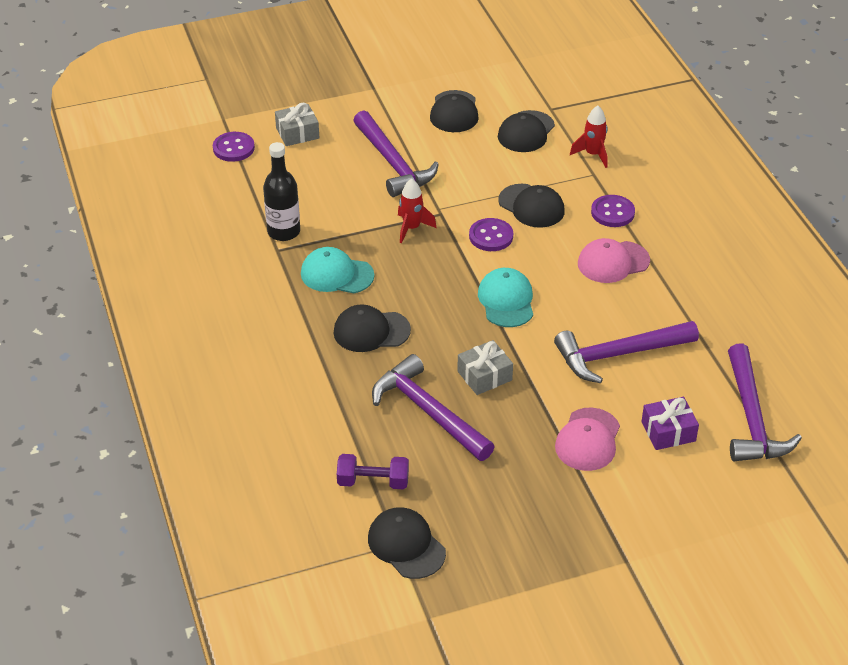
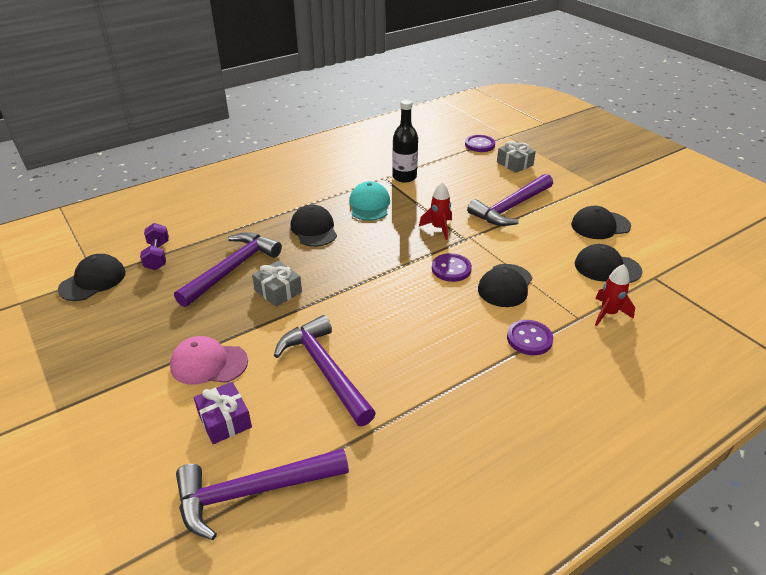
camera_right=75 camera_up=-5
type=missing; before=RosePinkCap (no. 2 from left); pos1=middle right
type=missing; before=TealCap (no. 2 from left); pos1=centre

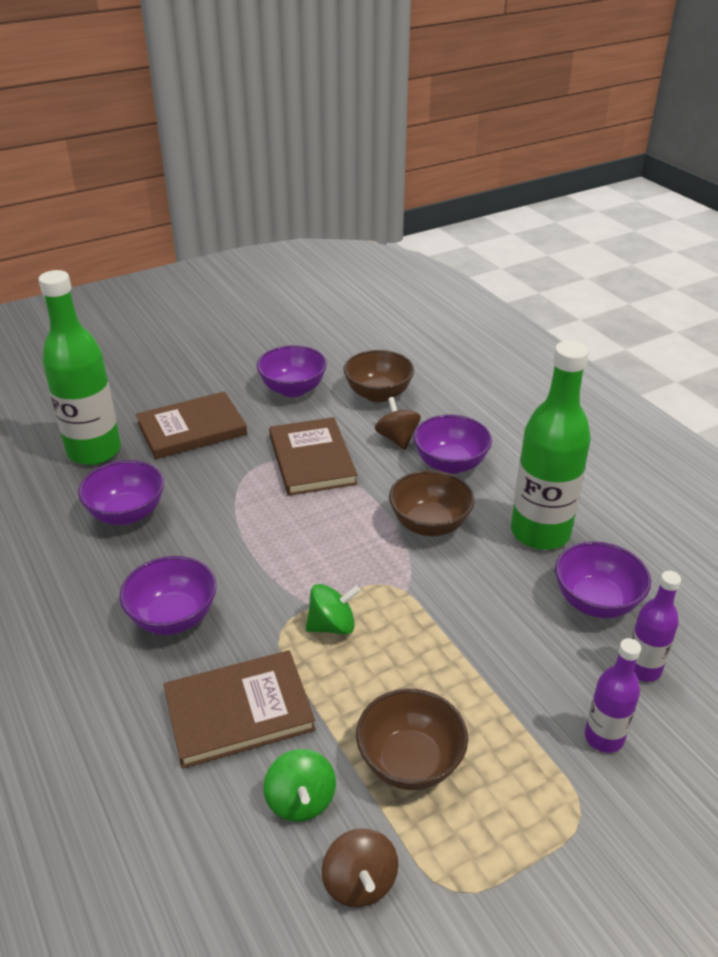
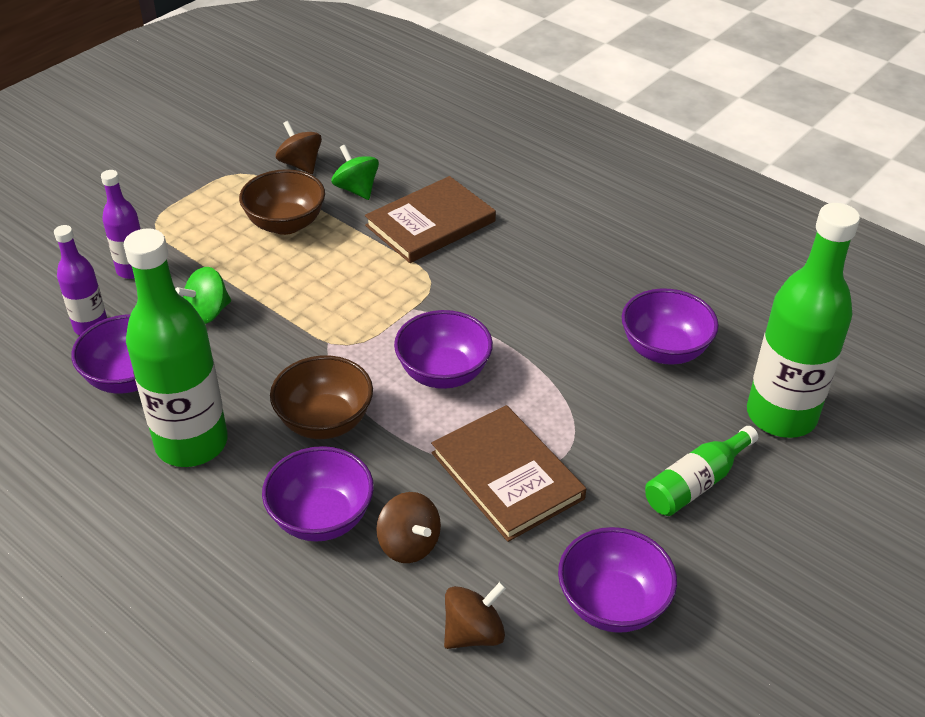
camera_right=160 camera_up=5
type=exchanged; before=BrownDeepDish (no. 1 from left); after=BrownWhirligig (no. 3 from left); pos1=centre; pos2=bottom centre
type=exchanged; before=BrownHardcover (no. 1 from left); after=GreenBottle (no. 2 from left); pos1=middle left; pos2=middle right
type=relocated; before=VioletDeepDish (no. 2 from left in the first image); after=VioletDeepDish (no. 3 from left); pos1=middle left; pos2=centre
type=relocated; before=GreenWhirligig (no. 2 from left in the first image); after=GreenWhirligig (no. 1 from left); pos1=centre; pos2=middle left

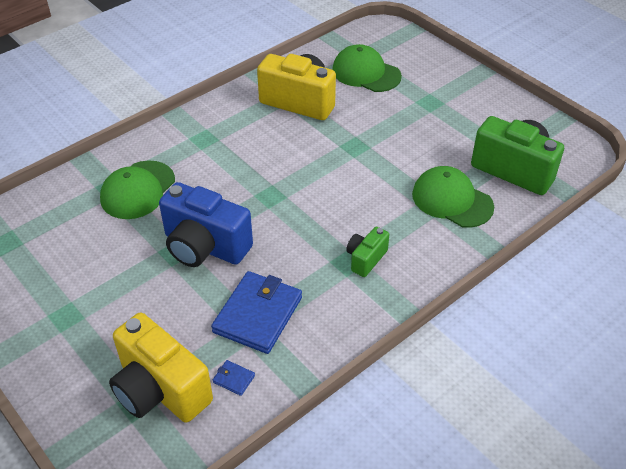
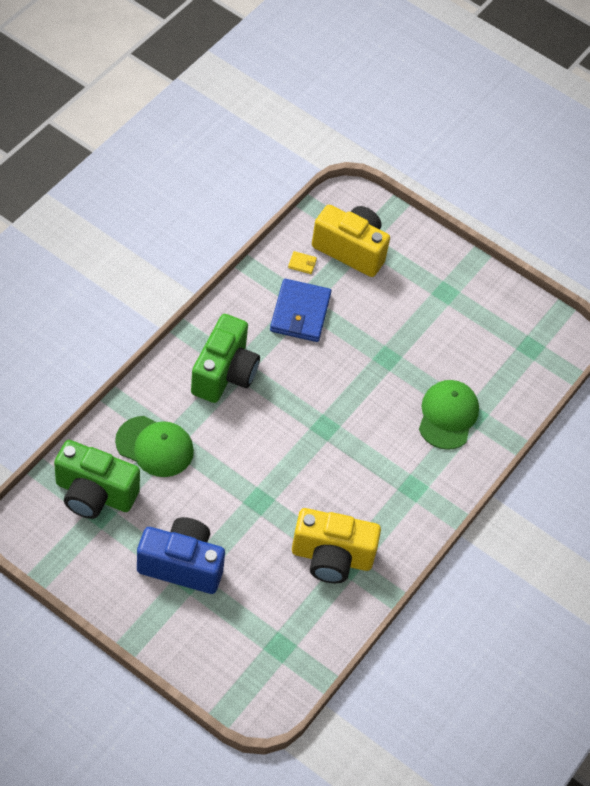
camera_right=160 camera_up=10
type=missing; before=GreenCap (no. 2 from left); pos1=top centre
type=relocated; before=BluePhotoCamera; pos1=middle left; pos2=bottom left
type=size; before=GreenPhotoCamera (no. 1 from left in the first image); pos1=centre; pos2=centre; scale=1.95
type=colour; before=BlueCardWallet (no. 1 from left); after=YellowCardWallet; pos1=bottom centre; pos2=centre

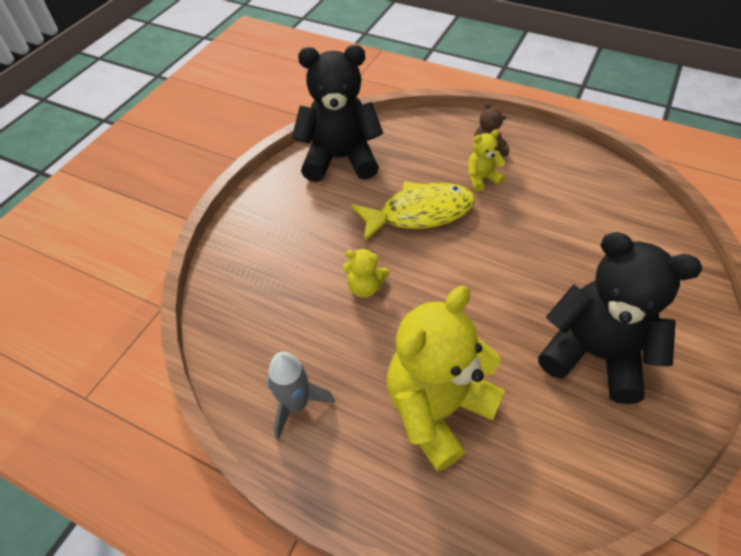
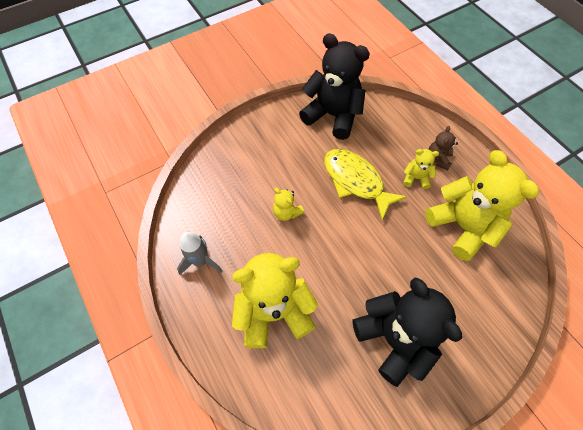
camera_right=30 camera_up=10
type=spun; before=YellowFishFigure; pos1=centre; pos2=centre; turn=-150
type=appeared; after=YellowTeddy (no. 4 from left); pos2=middle right

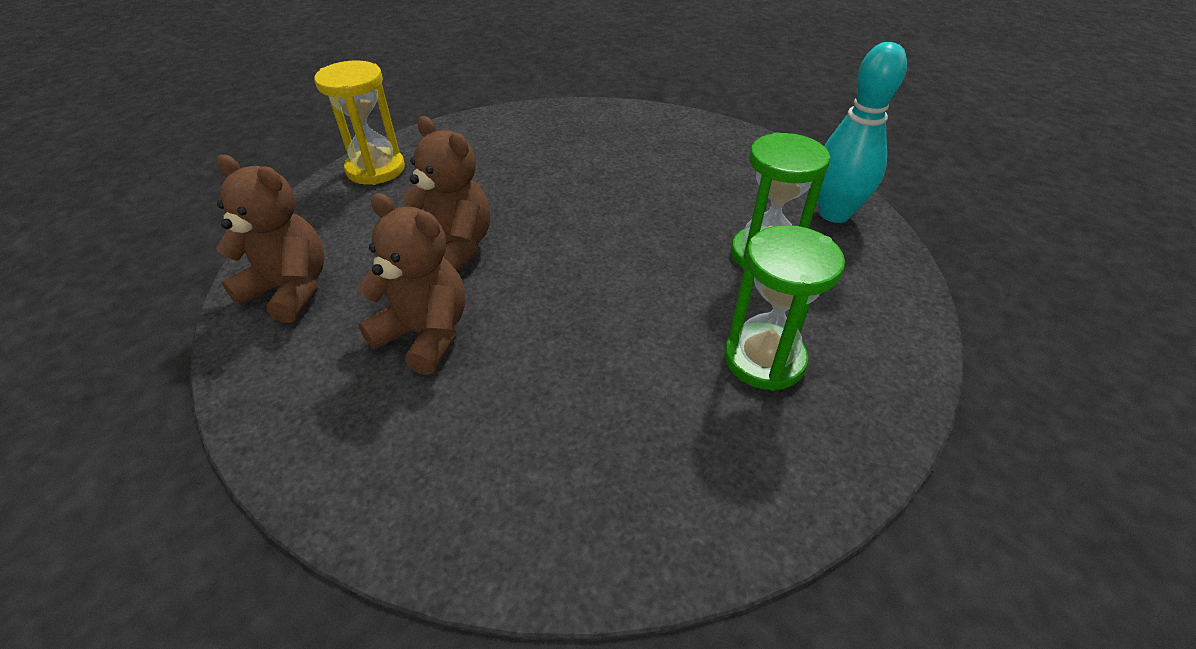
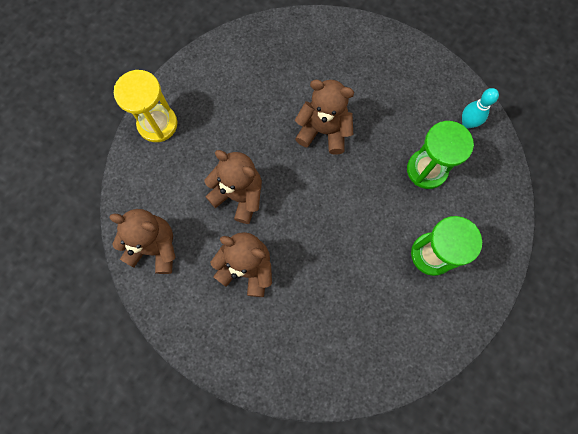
camera_right=-10 camera_up=30
type=size; before=TealTenpin; pos1=top right; pos2=top right; scale=0.59
type=appeared; after=BrownTeddy (no. 4 from left); pos2=top centre

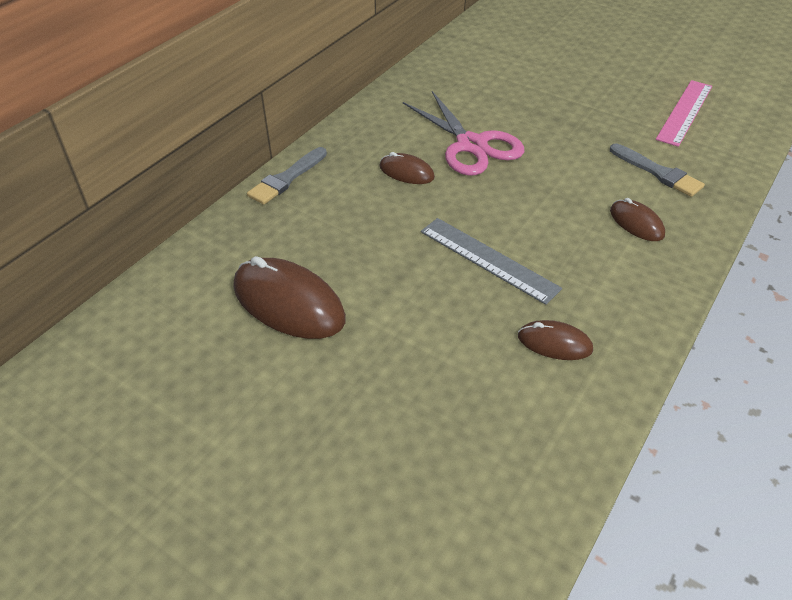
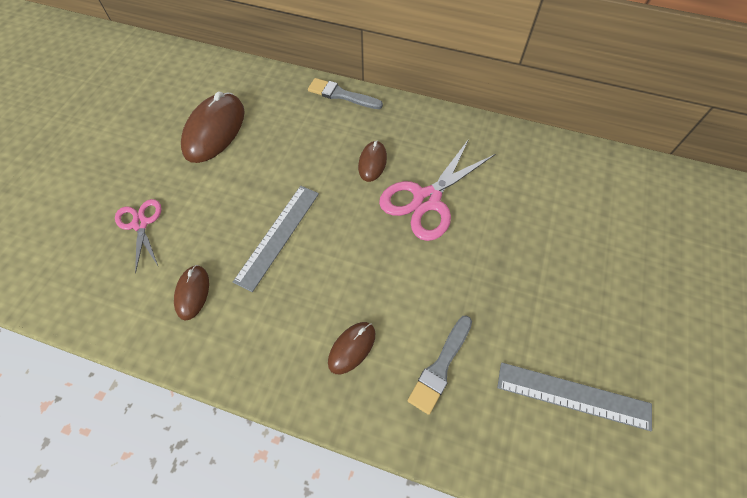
camera_right=75 camera_up=15
type=colour; before=RosePinkRuler; after=GreyRuler (no. 2 from left); pos1=top right; pos2=bottom right
type=appeared; after=RosePinkScissors (no. 1 from left); pos2=middle left

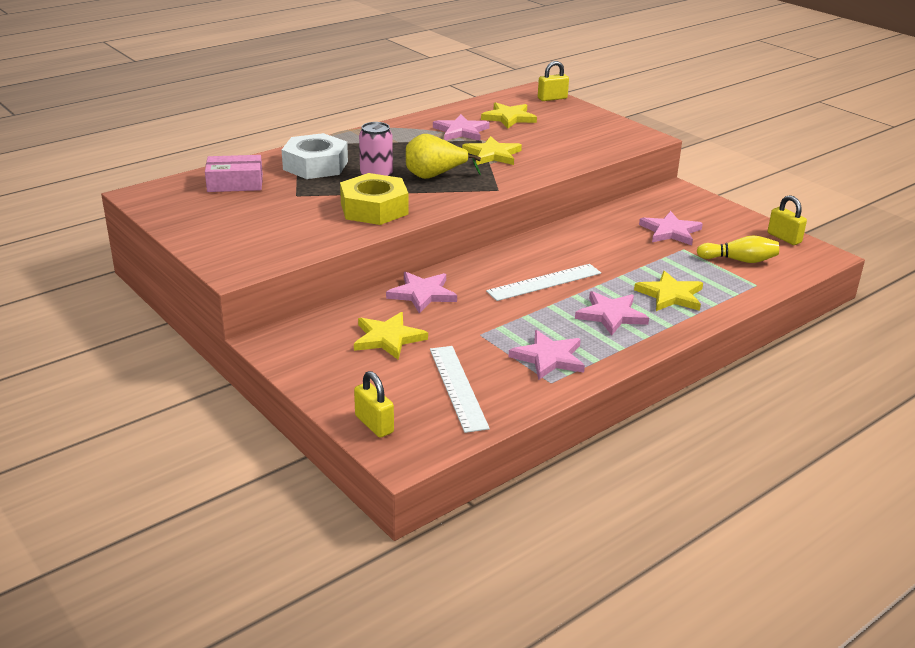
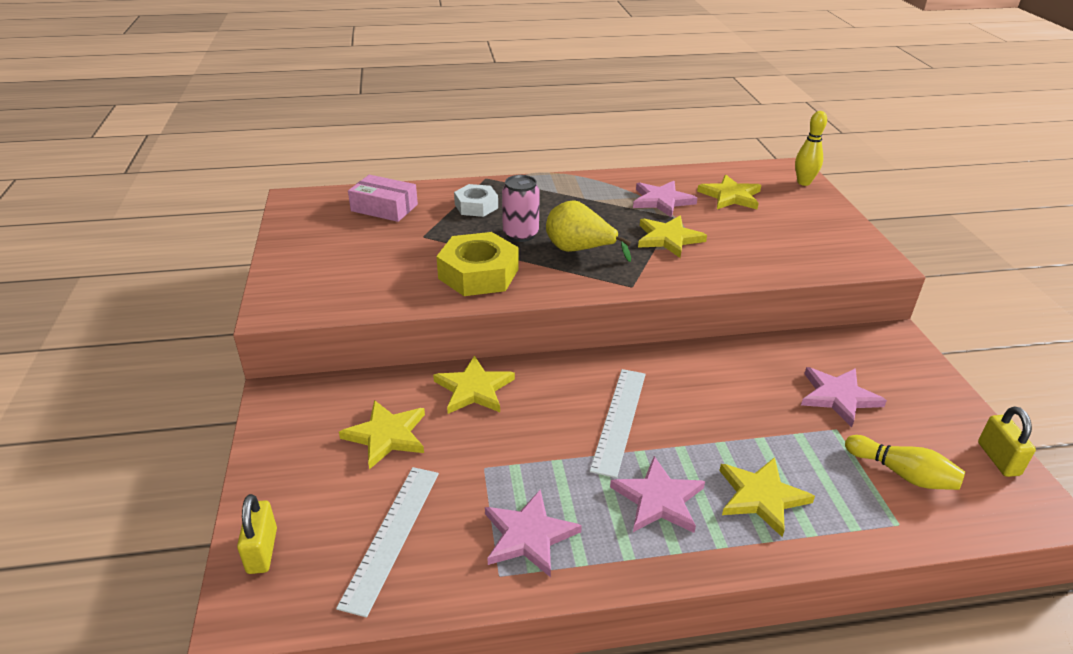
camera_right=30 camera_up=5
type=exchanged; before=YellowSmallLock (no. 2 from left); after=YellowTenpin (no. 1 from left); pos1=top centre; pos2=top right
type=size; before=PureWhiteHexNut; pos1=top centre; pos2=top centre; scale=0.63
type=spun; before=PureWhiteRuler (no. 2 from left); pos1=centre; pos2=centre; turn=-75
type=colour; before=RosePinkFivePointedStar (no. 1 from left); after=YellowFivePointedStar (no. 2 from left); pos1=centre; pos2=centre

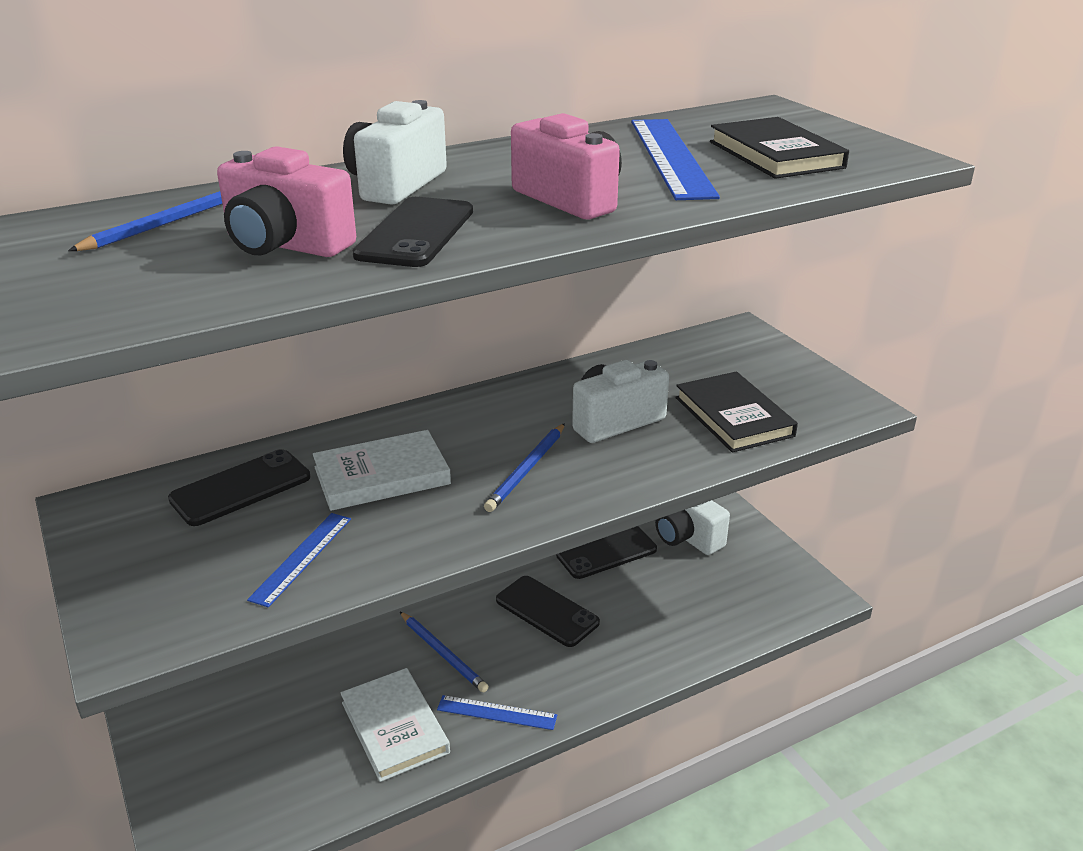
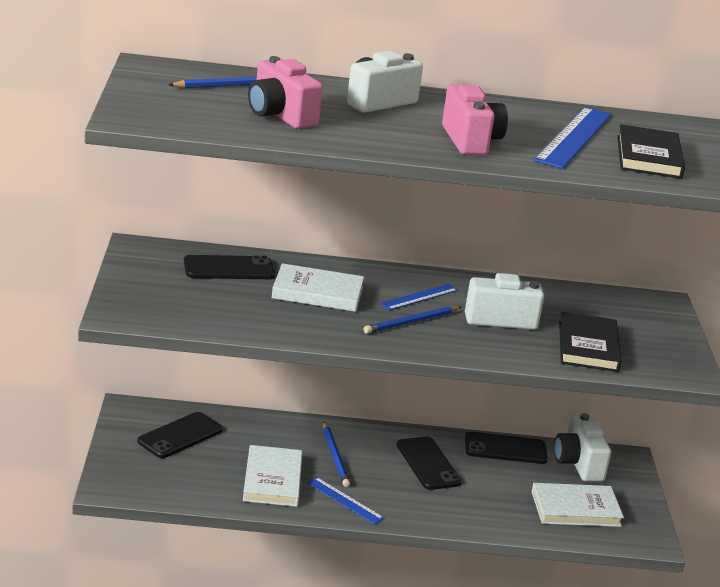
camera_right=25 camera_up=-5
type=relocated; before=EbonyPhone (no. 2 from left in the first image); after=EbonyPhone (no. 1 from left); pos1=top centre; pos2=bottom left
type=relocated; before=BlueRuler (no. 1 from left in the first image); after=BlueRuler (no. 2 from left); pos1=middle left; pos2=centre
type=appeared; after=PureWhiteHardcover (no. 3 from left); pos2=bottom right

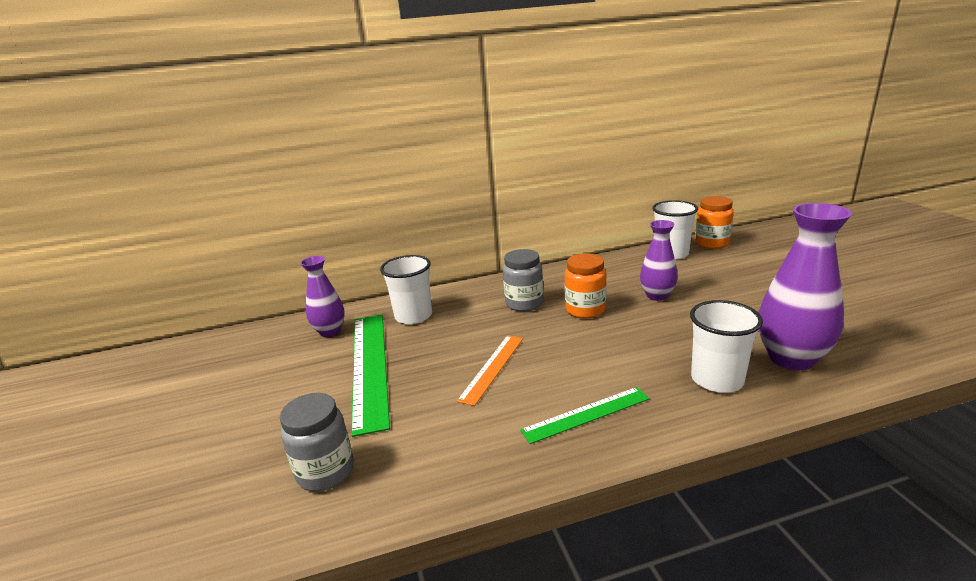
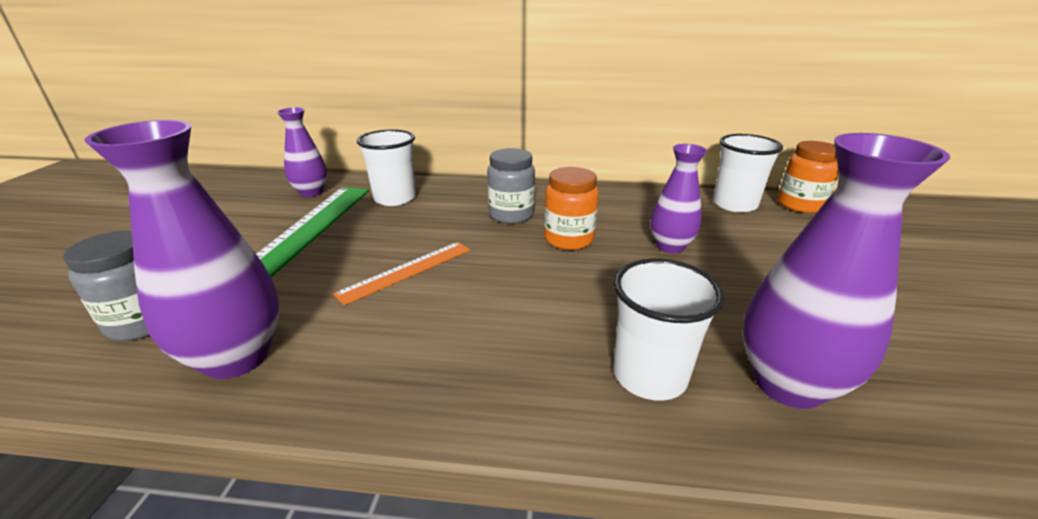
camera_right=20 camera_up=5
type=missing; before=GreenRuler (no. 2 from left); pos1=bottom centre
type=appeared; after=VioletFlowerVase (no. 1 from left); pos2=middle left

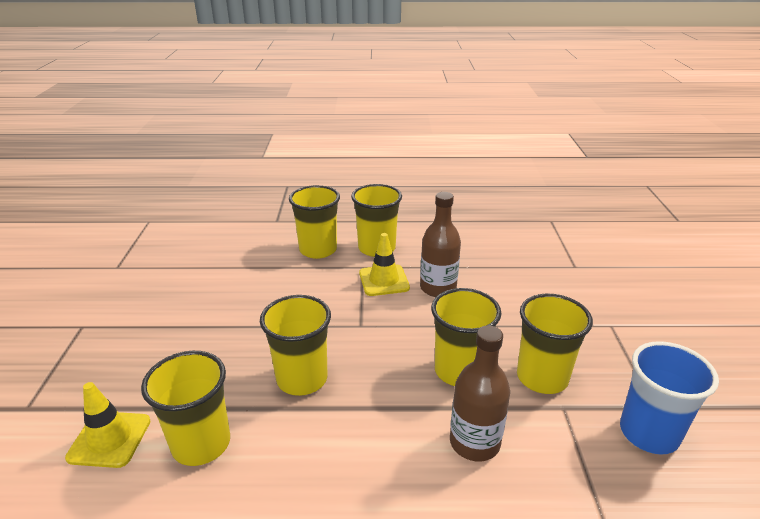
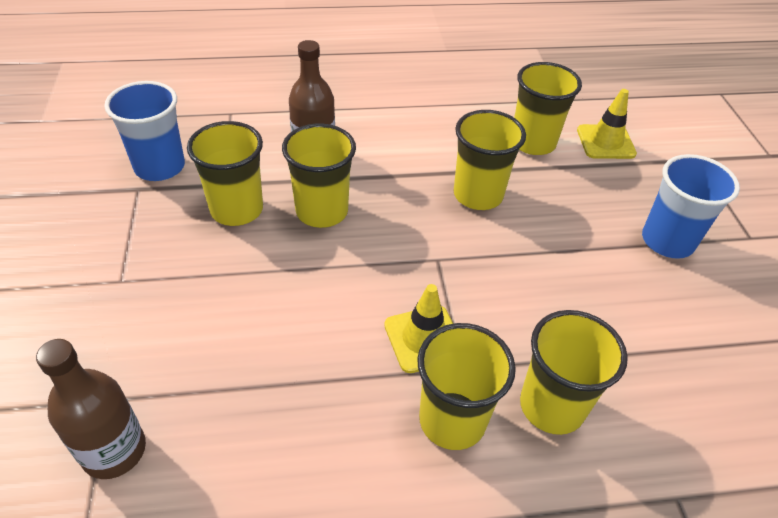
camera_right=170 camera_up=15
type=relocated; before=BrownBottle (no. 1 from left); pos1=centre; pos2=bottom left
type=appeared; after=BlueTumbler (no. 2 from left); pos2=middle right

